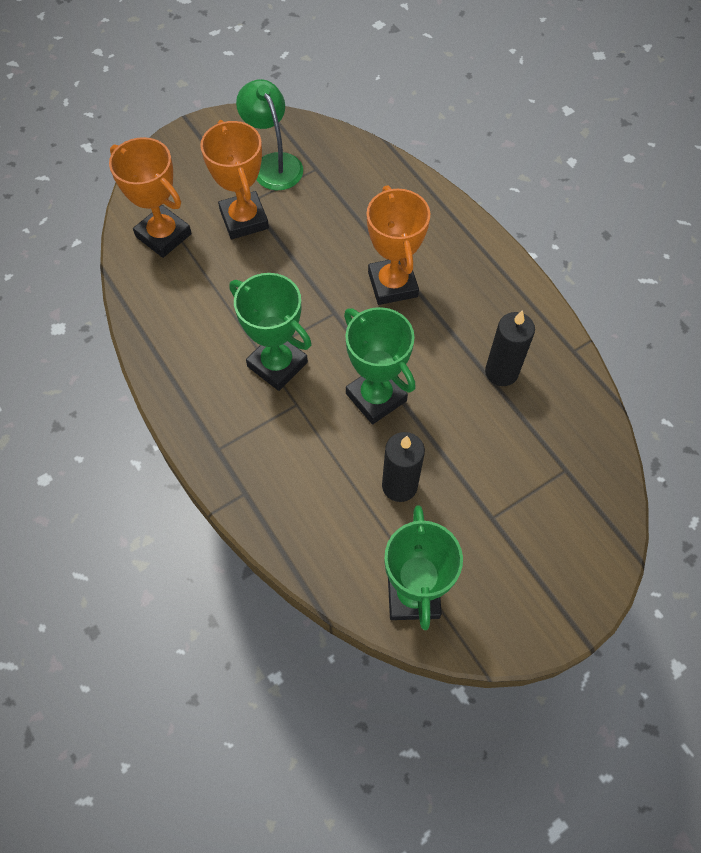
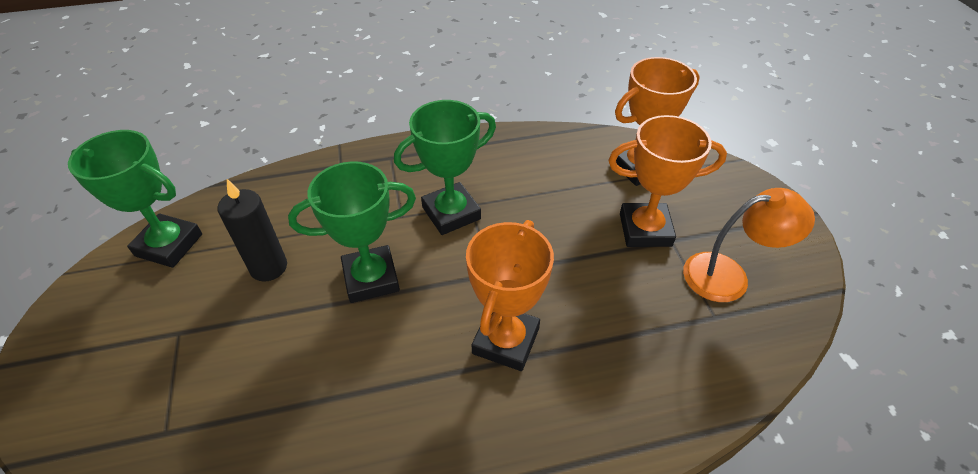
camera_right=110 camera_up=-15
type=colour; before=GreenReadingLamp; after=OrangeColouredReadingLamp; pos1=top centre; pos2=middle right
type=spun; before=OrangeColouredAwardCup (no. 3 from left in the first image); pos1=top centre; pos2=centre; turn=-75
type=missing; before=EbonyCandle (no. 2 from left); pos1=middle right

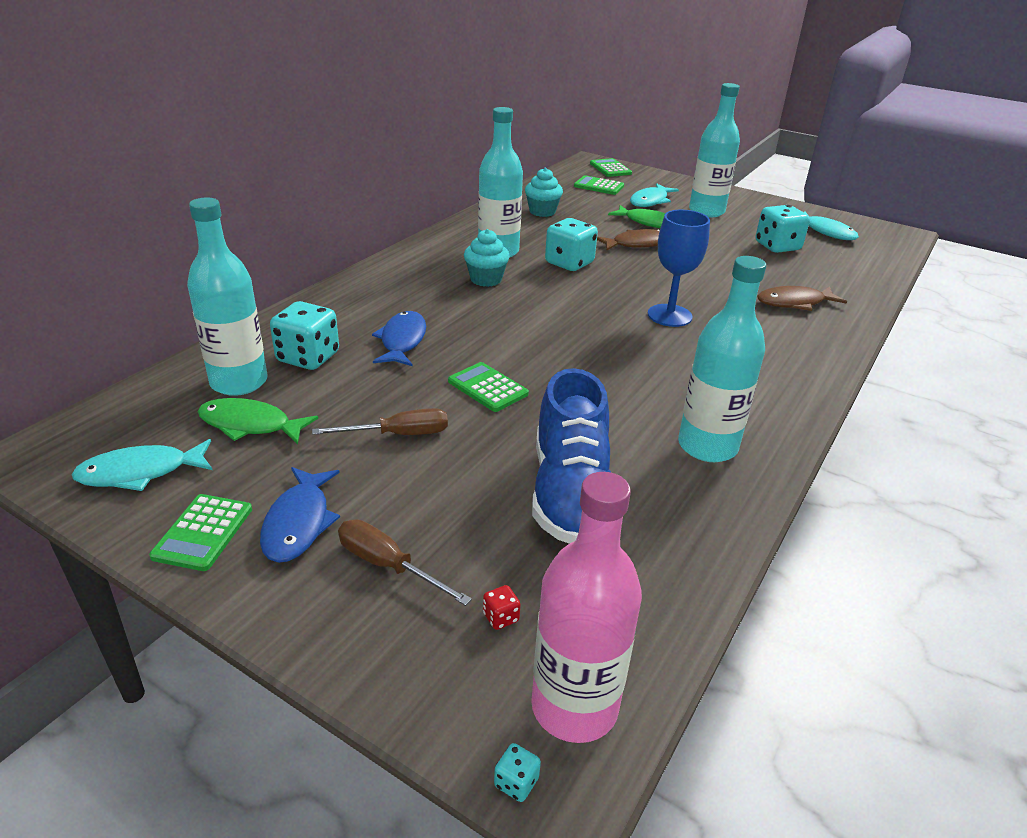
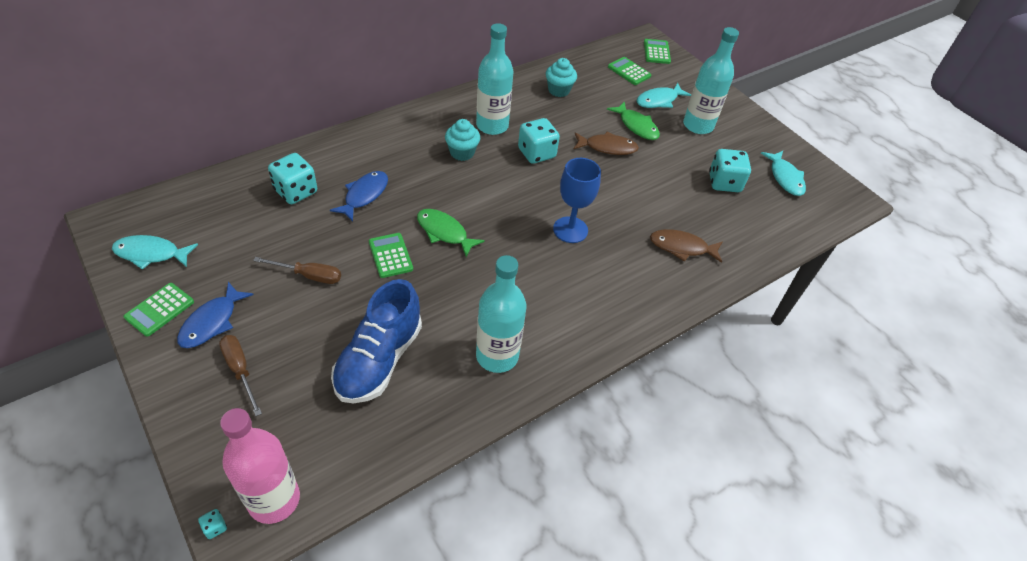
camera_right=20 camera_up=15
type=missing; before=TealBottle (no. 1 from left); pos1=middle left
type=relocated; before=GreenFishFigure (no. 1 from left); pos1=middle left; pos2=centre
type=missing; before=RedGameDie; pos1=bottom centre

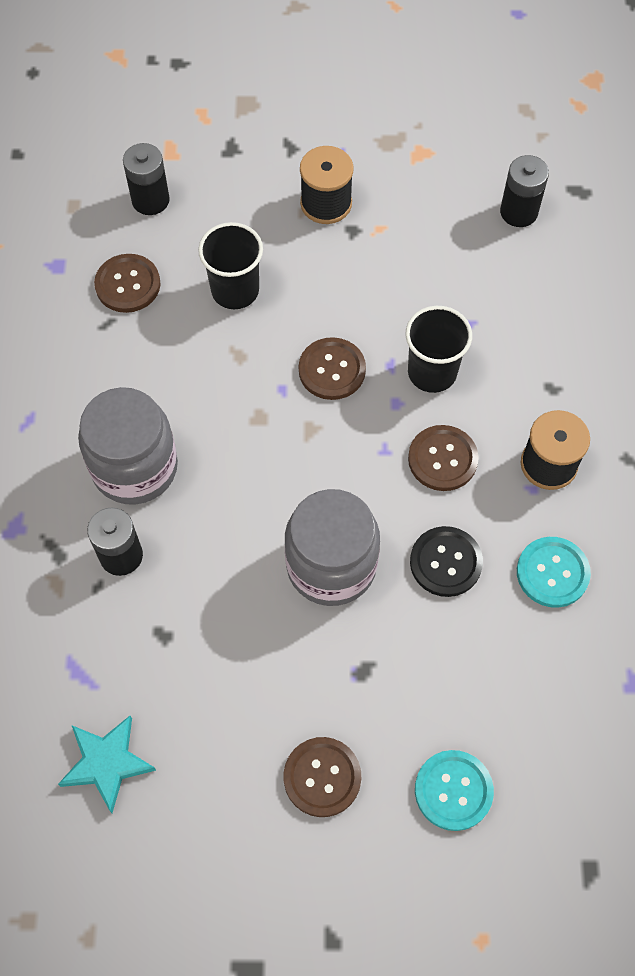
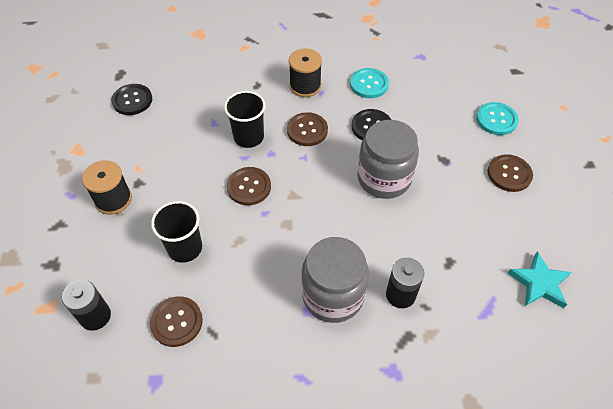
camera_right=-95 camera_up=-10
type=exchanged; before=EbonyBattery (no. 3 from left); after=EbonySewingButton (no. 1 from left); pos1=top right; pos2=top left

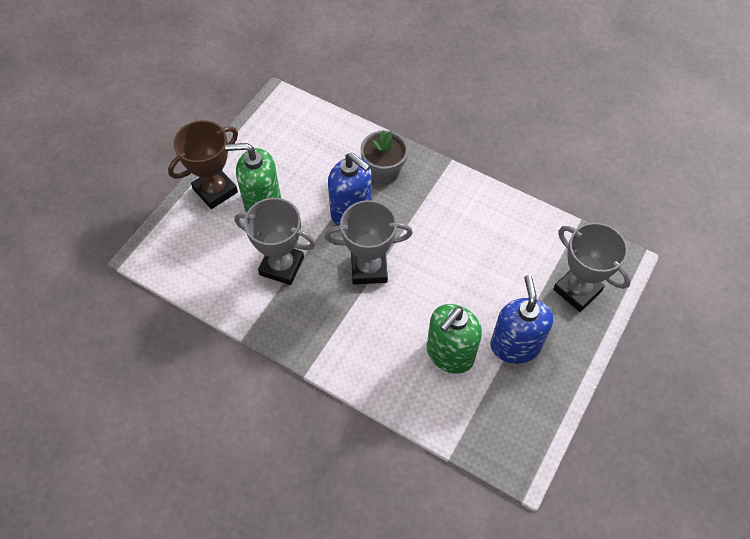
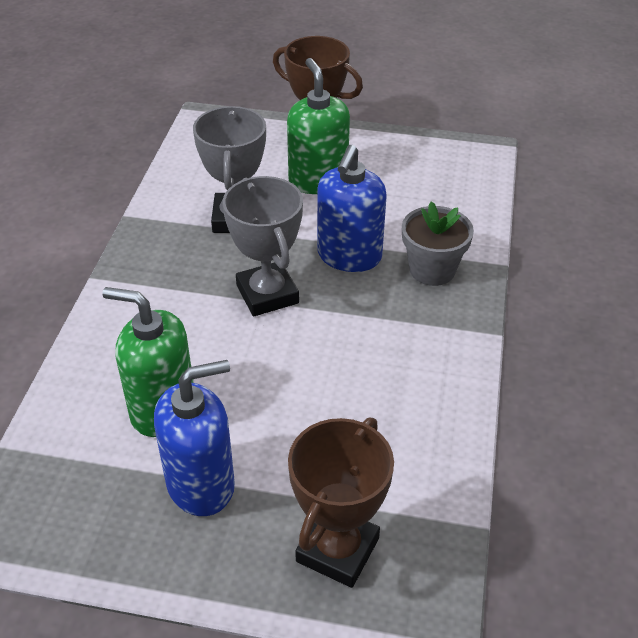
camera_right=70 camera_up=-15
type=colour; before=GreyAwardCup (no. 3 from left); after=BrownAwardCup (no. 2 from left); pos1=middle right; pos2=bottom centre

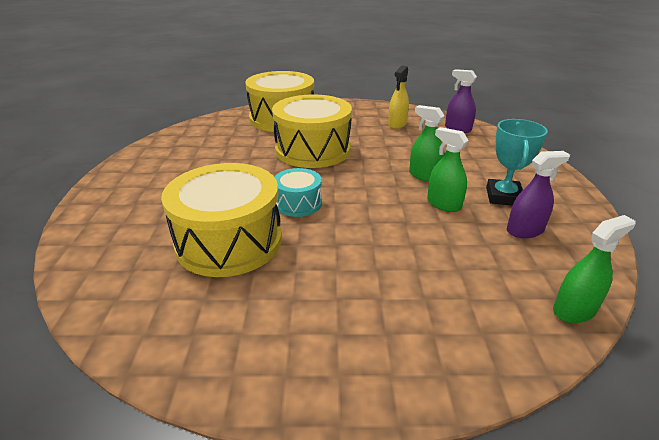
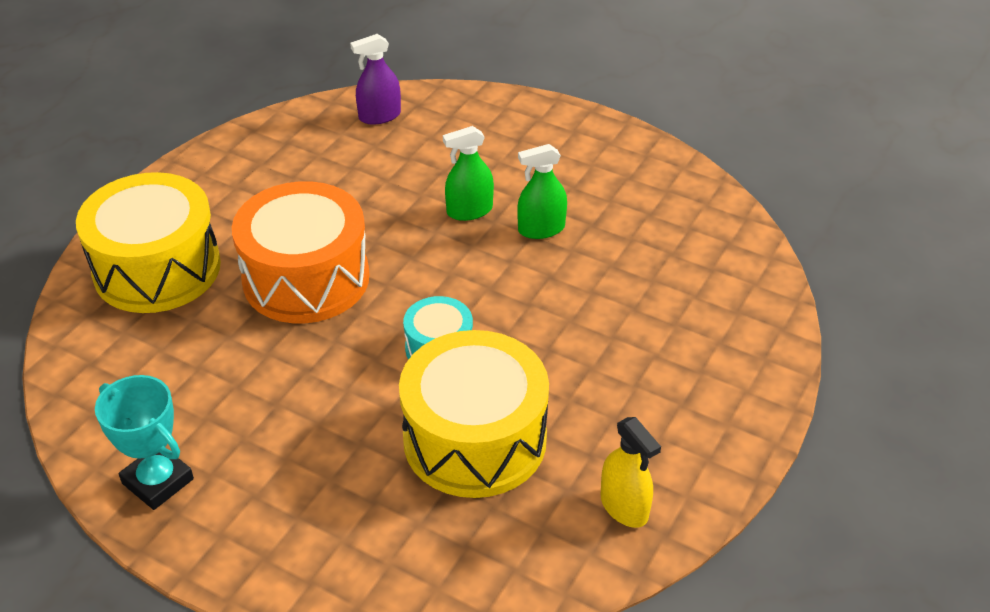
camera_right=-60 camera_up=10
type=relocated; before=YellowSprayBottle; pos1=top centre; pos2=bottom centre
type=colour; before=YellowSnareDrum (no. 3 from left); after=OrangeColouredSnareDrum; pos1=top centre; pos2=middle left
type=relocated; before=TealAwardCup; pos1=middle right; pos2=bottom left
type=missing; before=VioletSprayBottle (no. 2 from left); pos1=middle right
type=missing; before=GreenSprayBottle (no. 3 from left); pos1=middle right

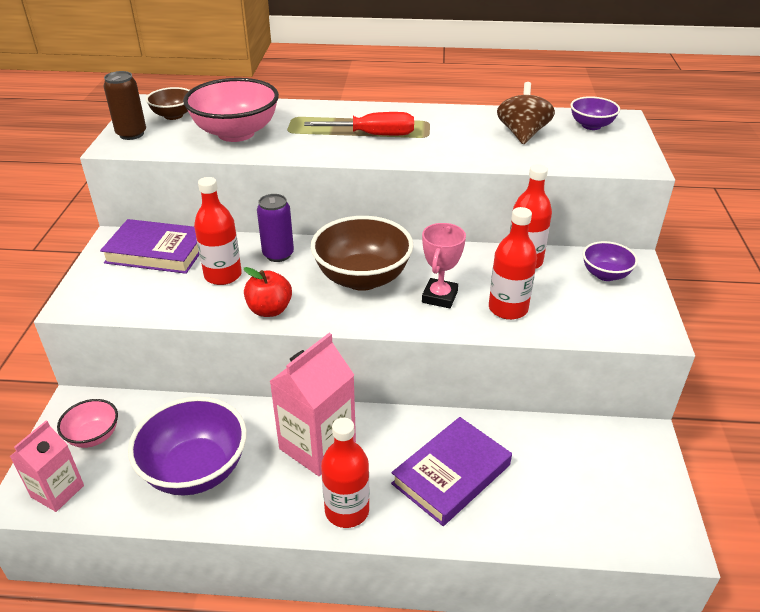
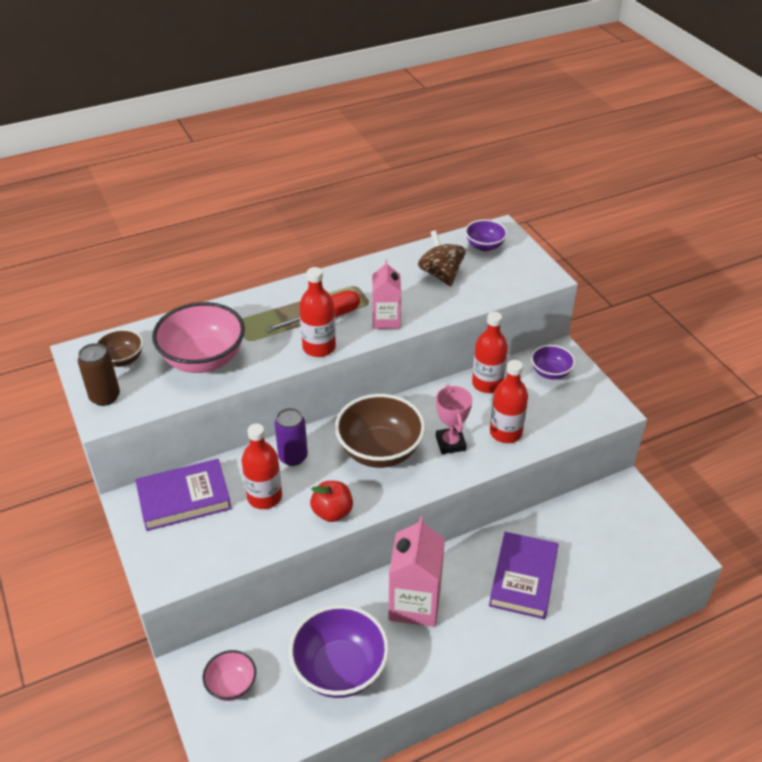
camera_right=-30 camera_up=5
type=relocated; before=RedBottle (no. 2 from left); pos1=bottom centre; pos2=centre
type=relocated; before=RosePinkCarton (no. 1 from left); pos1=bottom left; pos2=centre

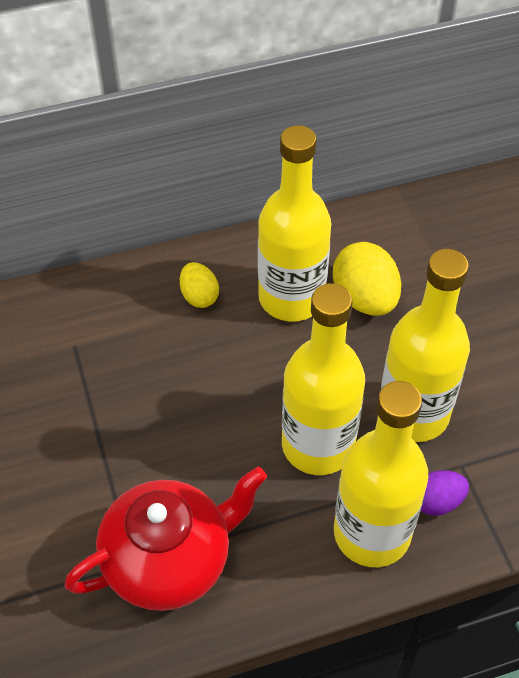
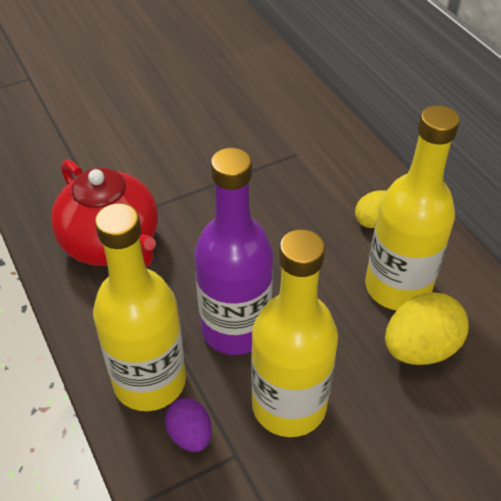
camera_right=80 camera_up=-5
type=colour; before=YellowBottle (no. 2 from left); after=VioletBottle; pos1=centre; pos2=centre

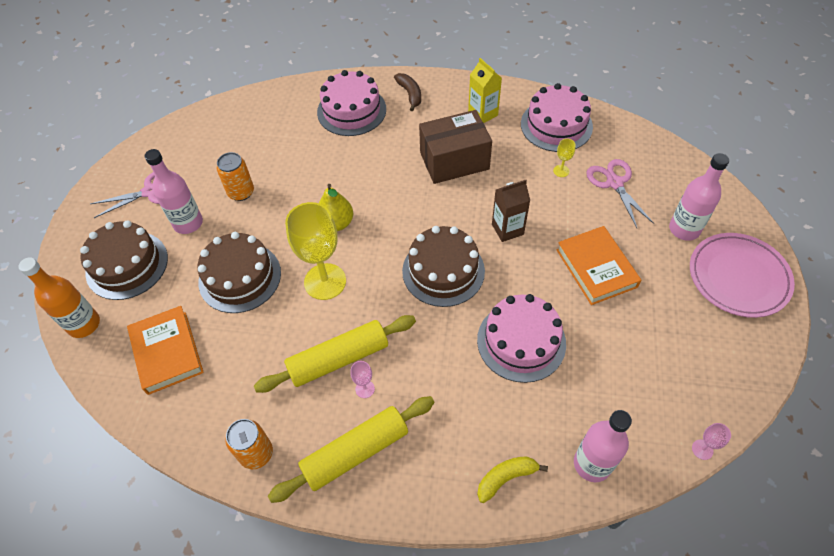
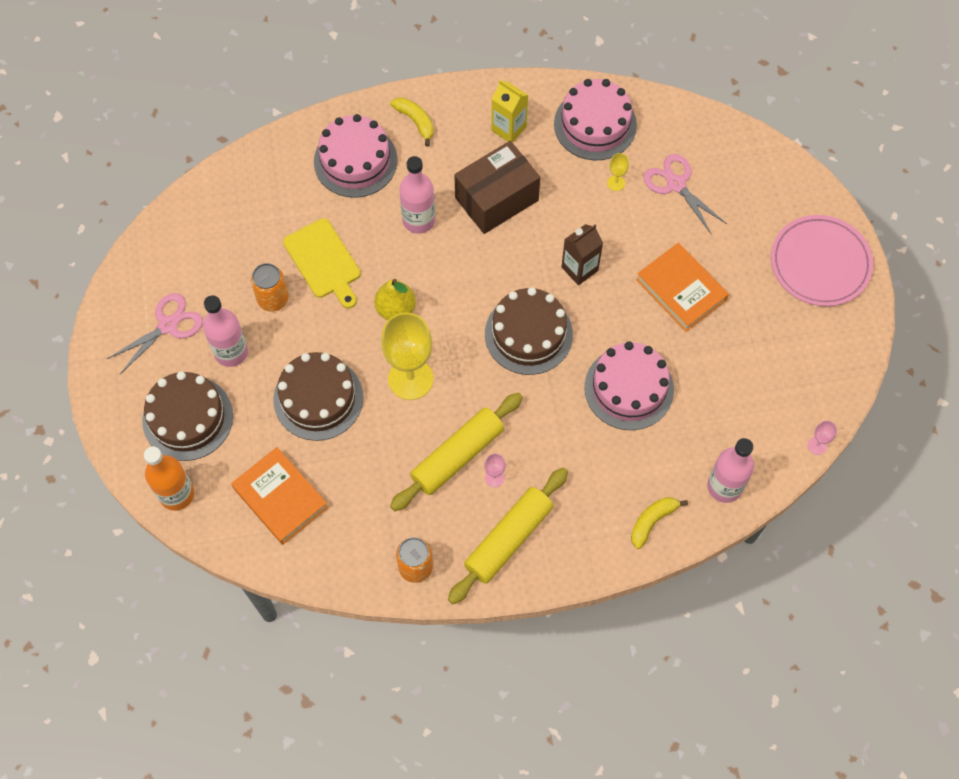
camera_right=-20 camera_up=10
type=colour; before=BrownToyBanana; after=YellowToyBanana (no. 1 from left); pos1=top centre; pos2=top centre
type=relocated; before=RosePinkBottle (no. 3 from left in the first image); after=RosePinkBottle (no. 2 from left); pos1=middle right; pos2=top centre
type=appeared; after=YellowCuttingBoard; pos2=centre

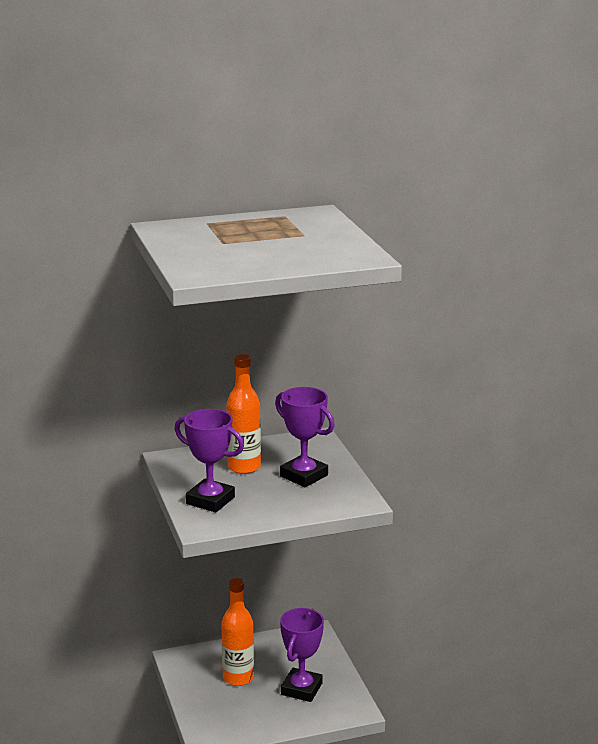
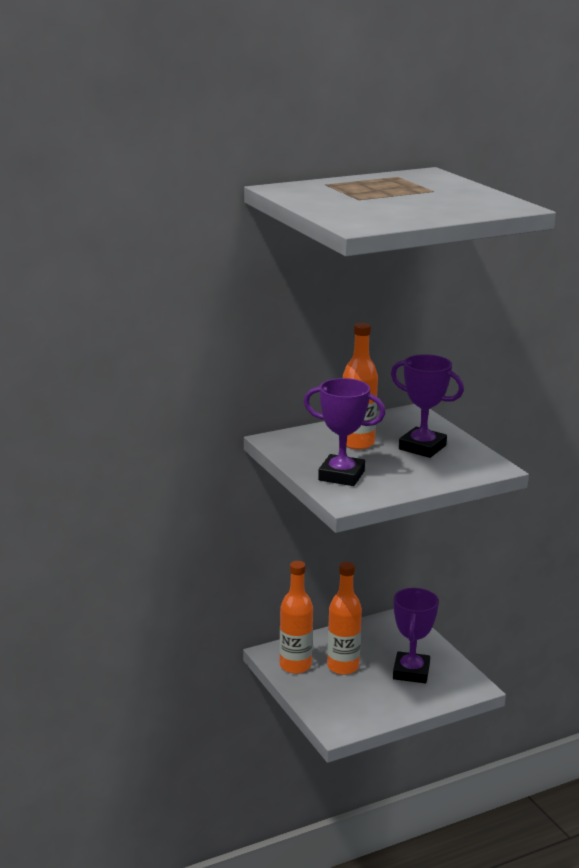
camera_right=-10 camera_up=0
type=appeared; after=OrangeColouredBottle (no. 1 from left); pos2=bottom centre

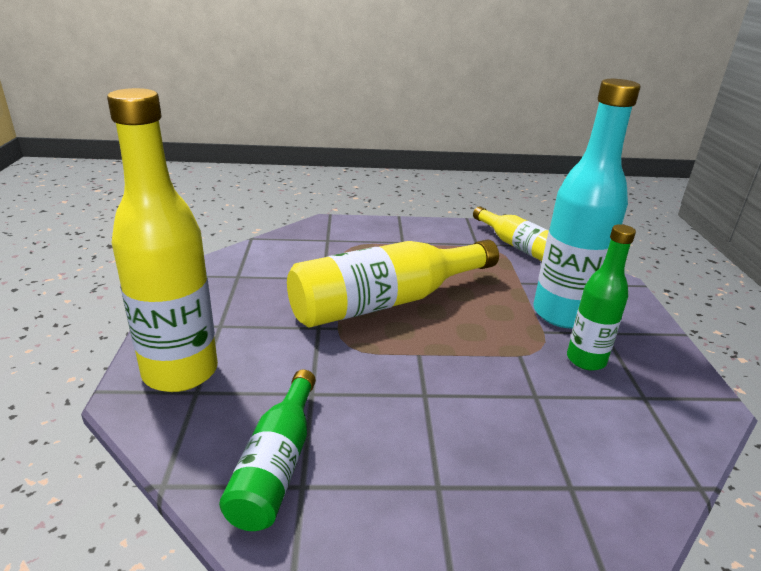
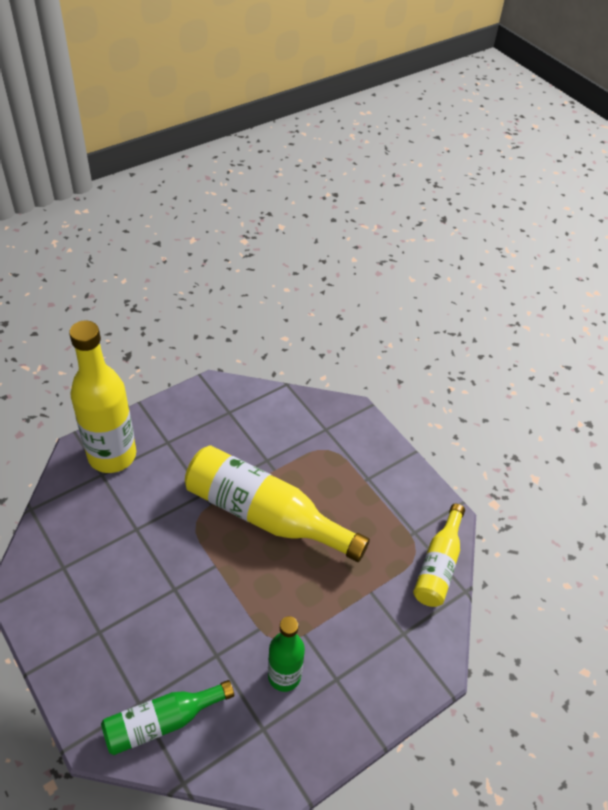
camera_right=55 camera_up=20
type=missing; before=TealBottle; pos1=middle right
type=relocated; before=GreenBottle (no. 1 from left); pos1=bottom centre; pos2=bottom left

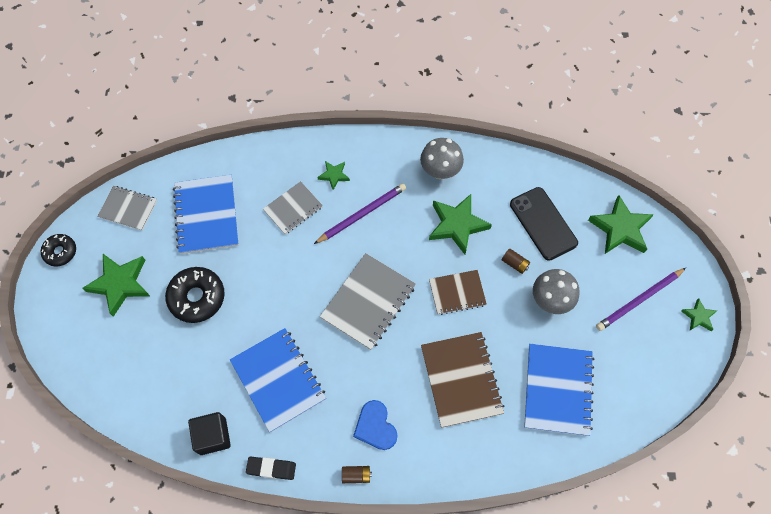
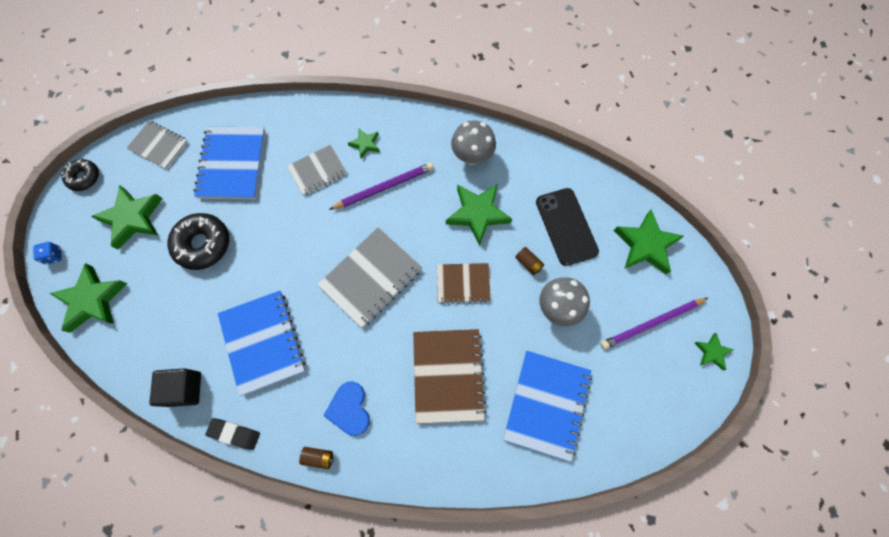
camera_right=10 camera_up=5
type=appeared; after=BlueGameDie; pos2=middle left
type=appeared; after=GreenFivePointedStar (no. 1 from left); pos2=middle left

